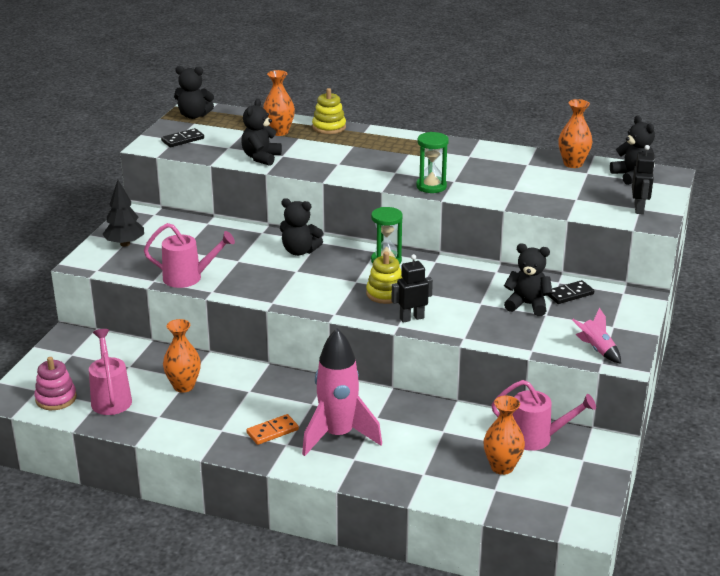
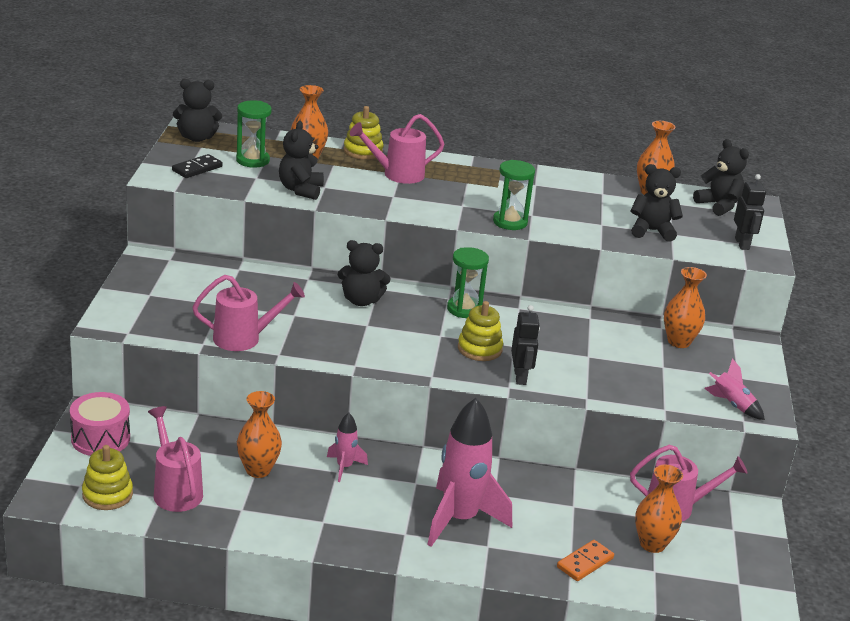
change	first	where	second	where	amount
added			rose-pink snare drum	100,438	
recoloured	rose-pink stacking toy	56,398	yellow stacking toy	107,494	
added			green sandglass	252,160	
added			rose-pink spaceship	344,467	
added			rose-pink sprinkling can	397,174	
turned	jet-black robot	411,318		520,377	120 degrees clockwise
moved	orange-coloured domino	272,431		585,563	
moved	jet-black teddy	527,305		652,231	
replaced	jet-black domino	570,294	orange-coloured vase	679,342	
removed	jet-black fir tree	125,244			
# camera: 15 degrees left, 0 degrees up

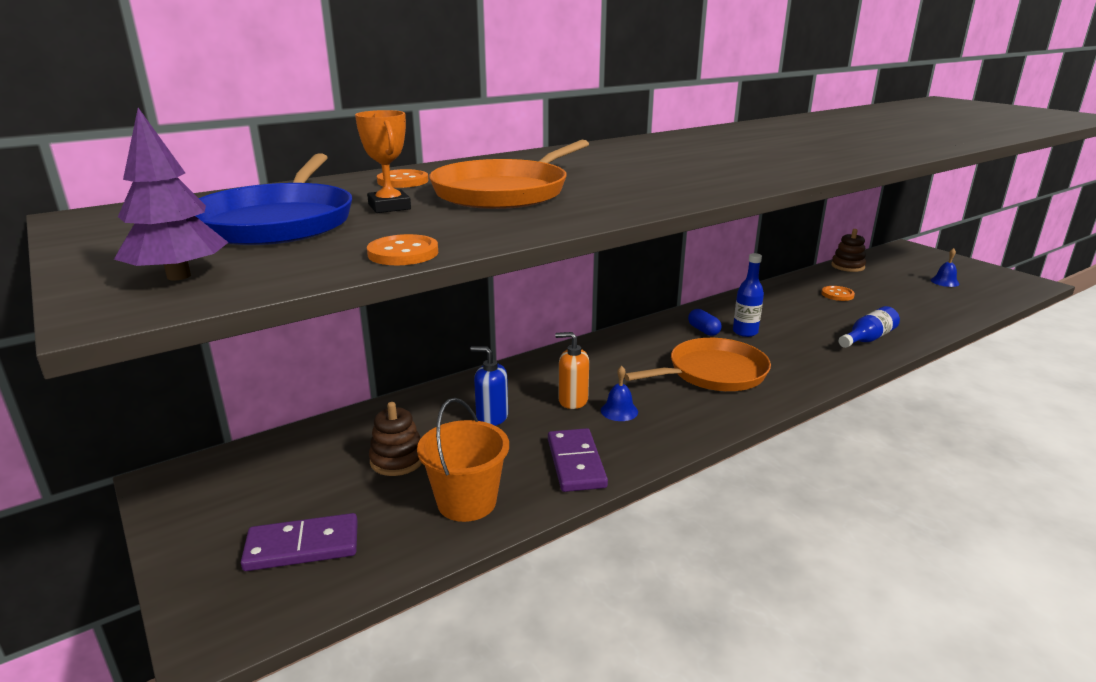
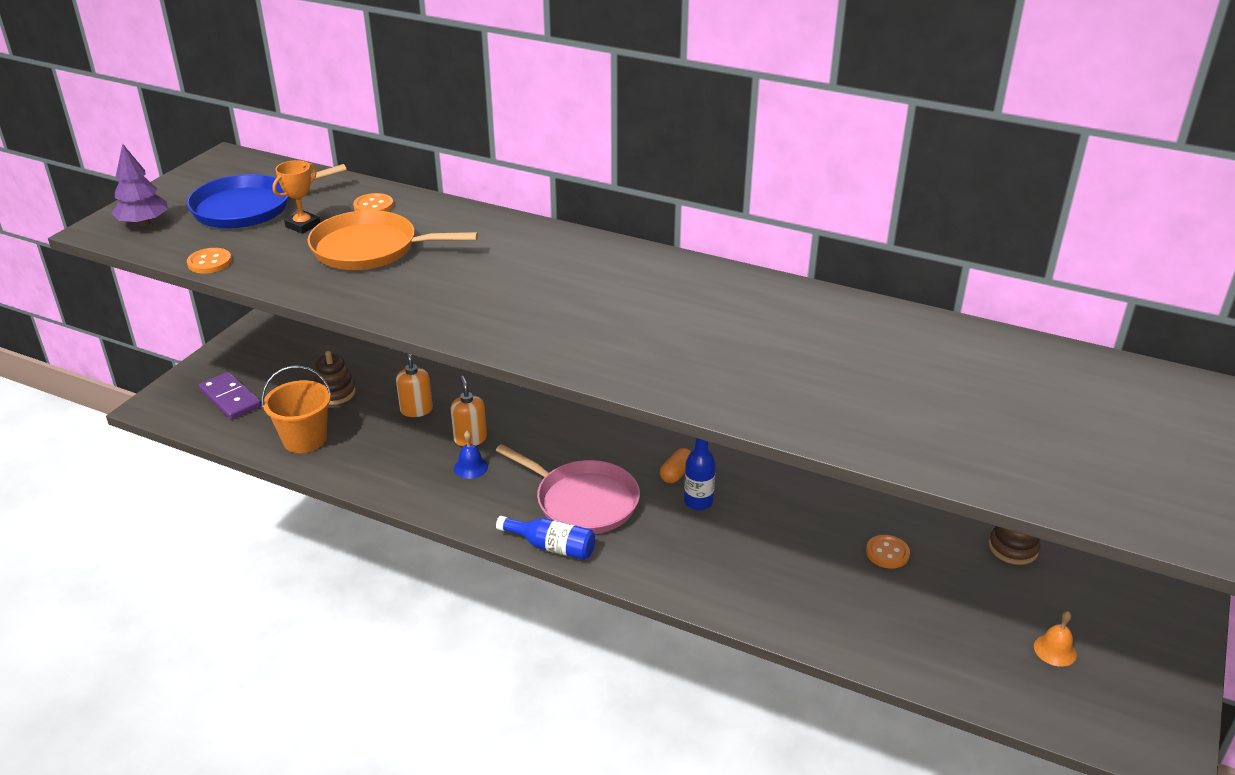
change	first	where	second	where	amount
recoloured	royal blue pump bottle	492,417	orange-coloured pump bottle	416,410	
recoloured	orange-coloured pan	713,373	rose-pink pan	582,501	
moved	royal blue drink bottle	867,339		551,546	
recoloured	royal blue pill	703,330	orange-coloured pill	676,473	
recoloured	royal blue hand bell	944,282	orange-coloured hand bell	1055,650	
removed	violet domino	576,463			
# camera: 60 degrees right, 10 degrees up

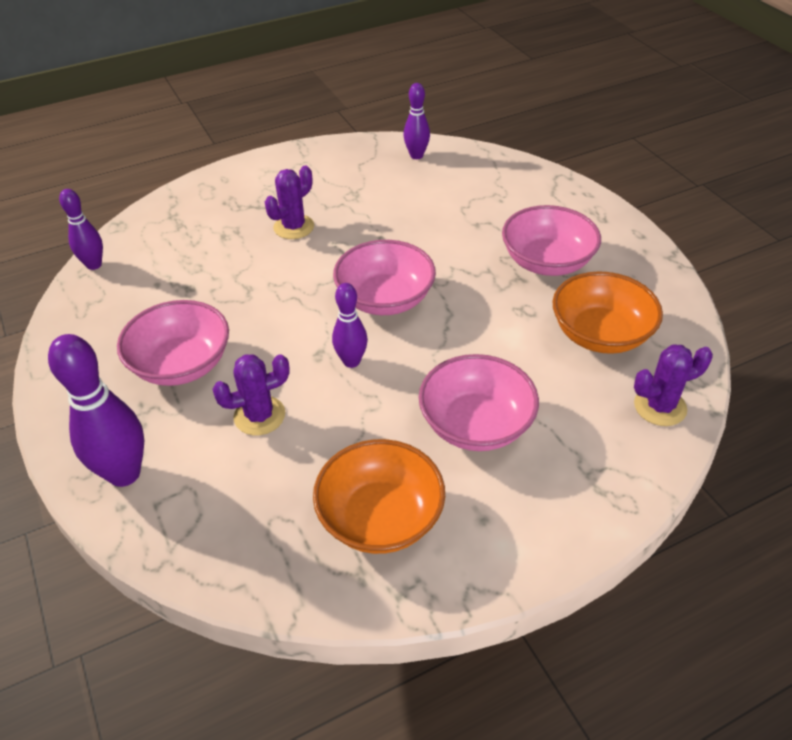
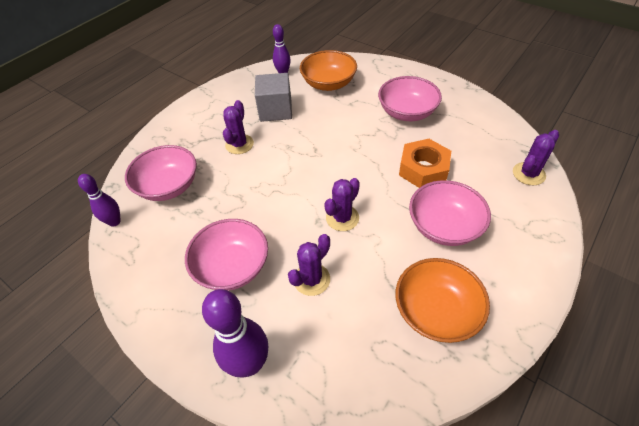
change	first	where	second	where	amount
moved	rose-pink bowl	385,299		169,186	
added			grey solid cube	275,110	
moved	orange-coloured bowl	600,334		328,84	
replaced	violet tenpin	351,361	violet saguaro cactus	342,218	
added			orange-coloured hexagon nut	423,169	
# camera: 25 degrees left, 5 degrees up

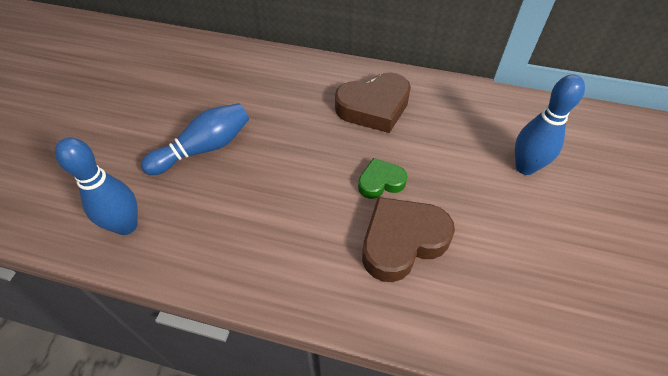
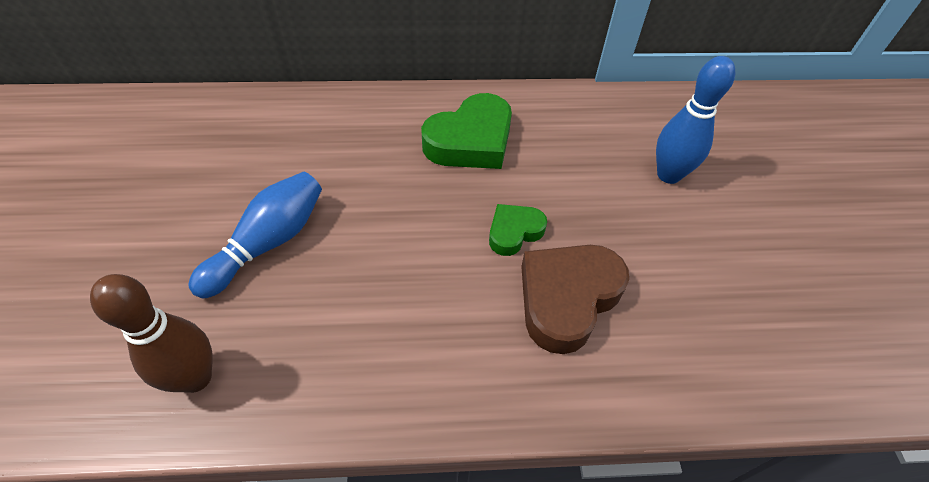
change	first	where	second	where	amount
recoloured	royal blue tenpin	126,225	russet tenpin	195,377	
recoloured	russet heart	374,107	green heart	471,141	
# camera: 20 degrees left, 0 degrees up

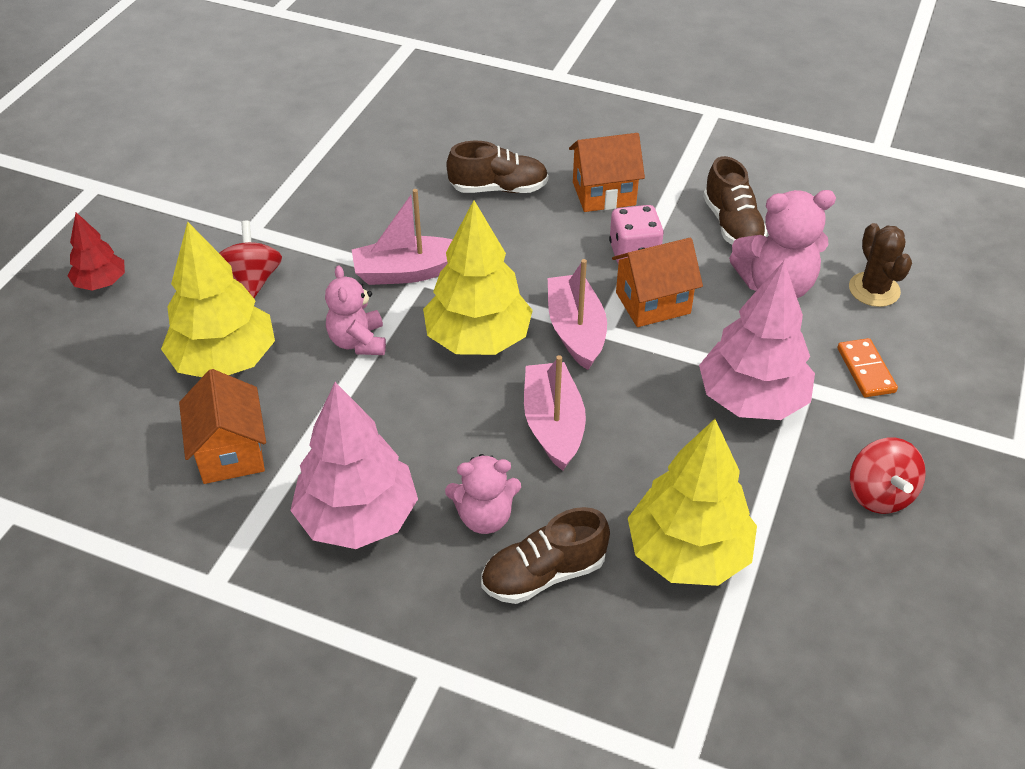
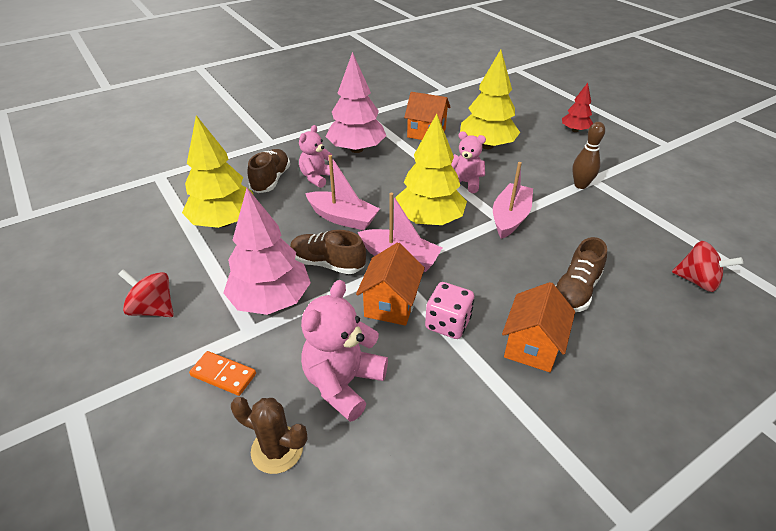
change	first	where	second	where	amount
moved	russet sneaker	732,225		327,263	
added			russet tenpin	580,185	
moved	red whirligig	253,280		697,281	
# camera: 125 degrees right, 5 degrees down

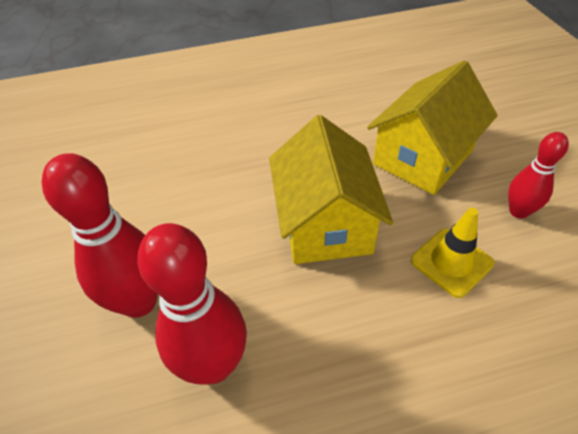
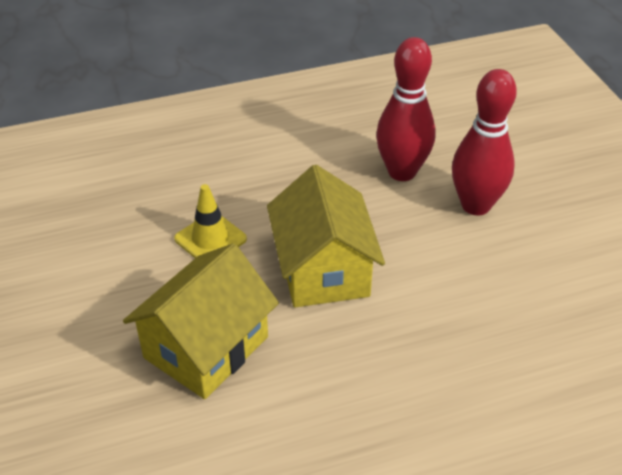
change	first	where	second	where	amount
removed	red tenpin	518,211			
# camera: 175 degrees right, 5 degrees down

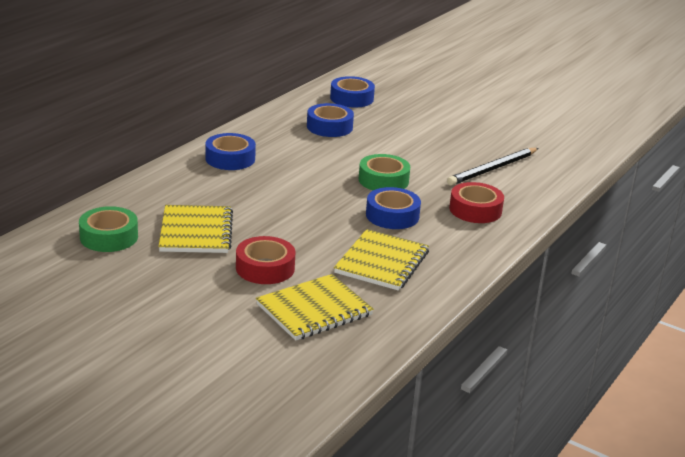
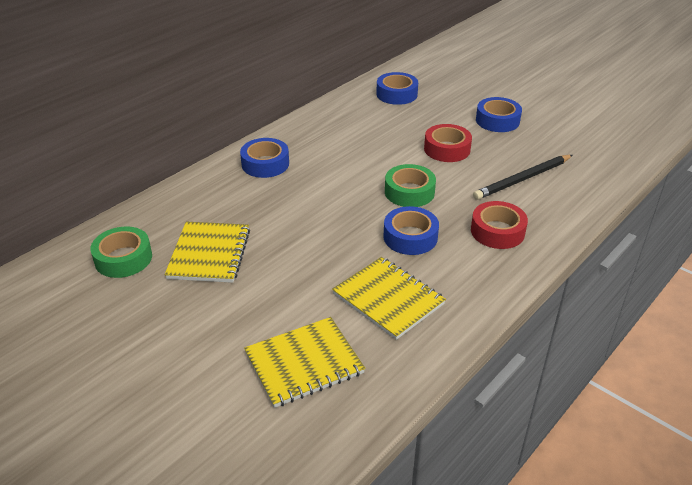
change	first	where	second	where	amount
turned	yellow notebook	381,262		388,299	75 degrees counterclockwise
moved	red tape	265,268		447,149	
moved	royal blue tape	329,127		497,120	
# camera: 10 degrees right, 10 degrees up

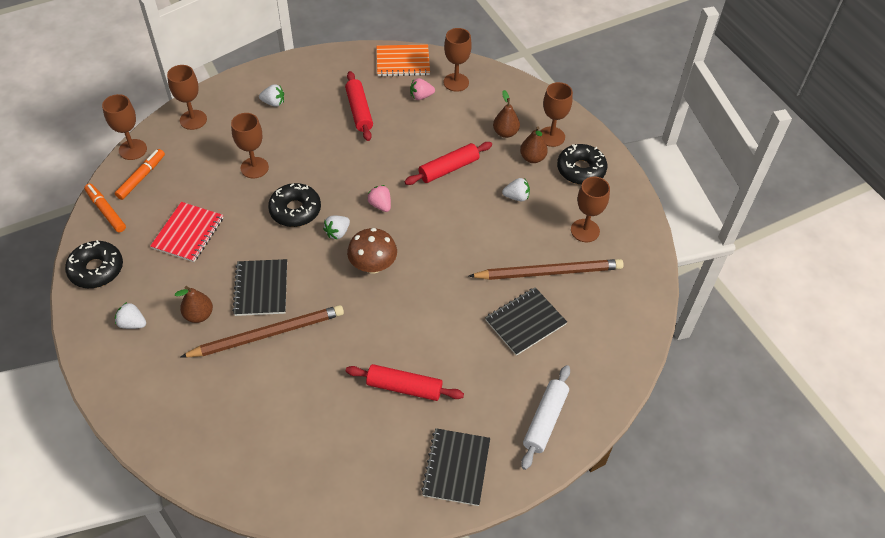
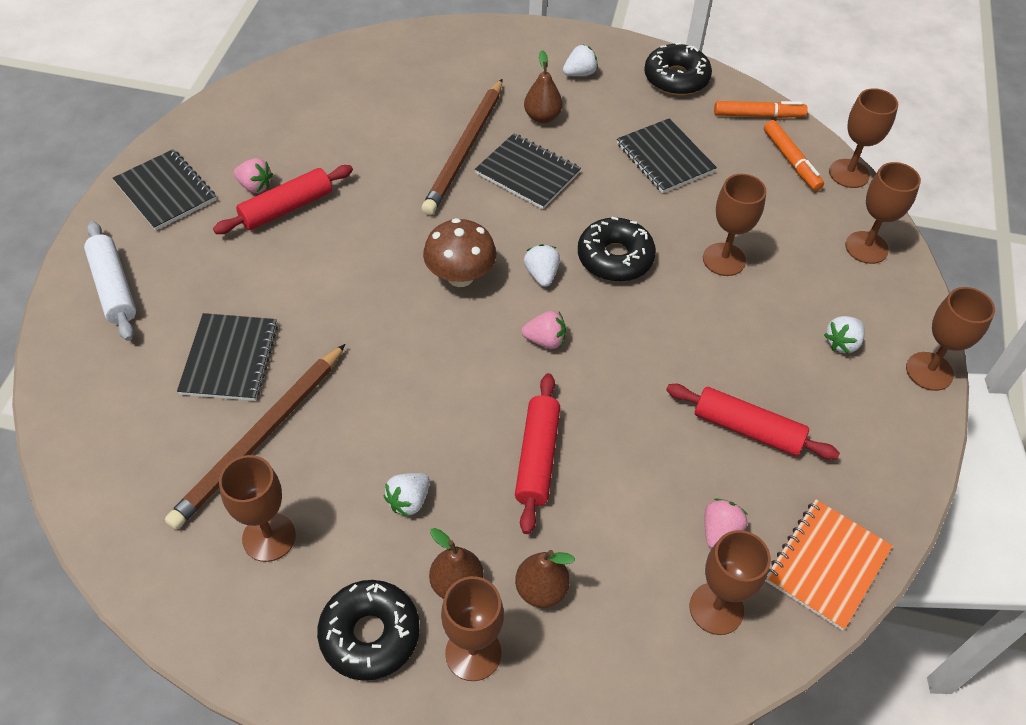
change	first	where	second	where	amount
added			rose-pink berry	255,186	
recoloured	red notebook	188,233	jet-black notebook	665,158	
added			russet wine glass	929,371	
# camera: 130 degrees right, 0 degrees up

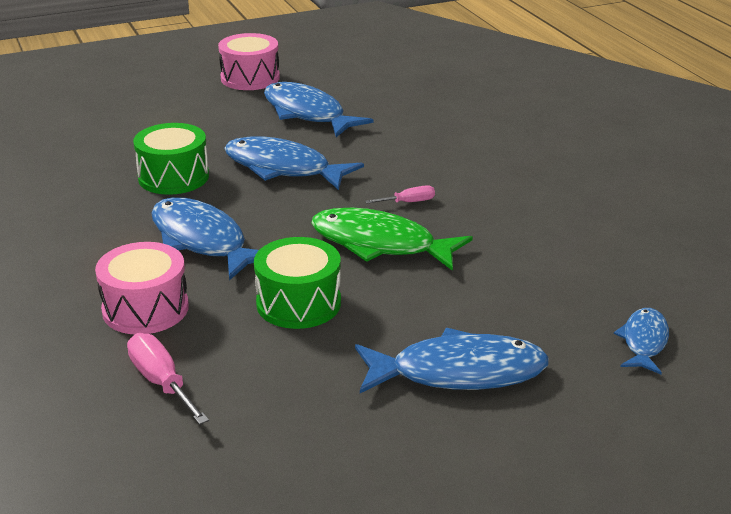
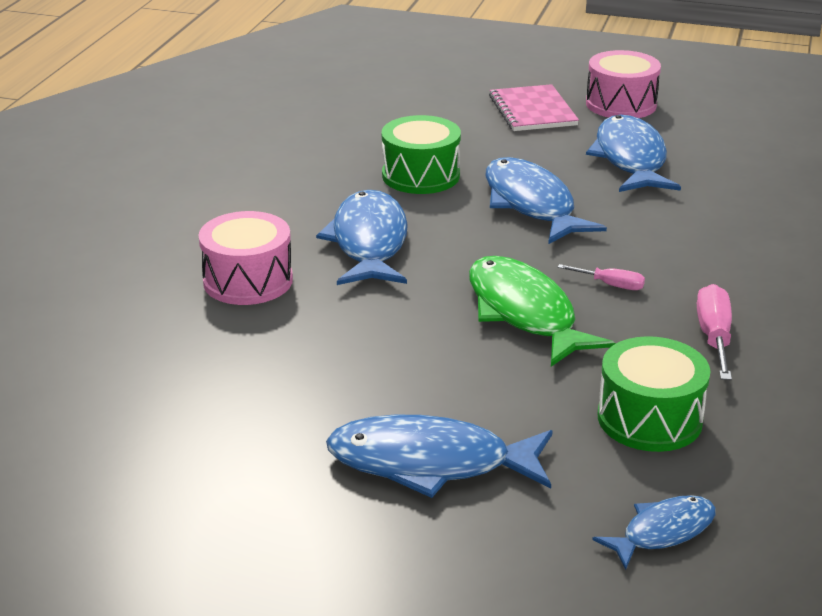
change	first	where	second	where	amount
turned	royal blue fish	459,372		430,463	150 degrees clockwise
added			rose-pink notebook	532,111	
moved	green snare drum	298,303		649,418	
moved	rose-pink flat screwdriver	161,382		714,337	
# camera: 40 degrees right, 0 degrees up

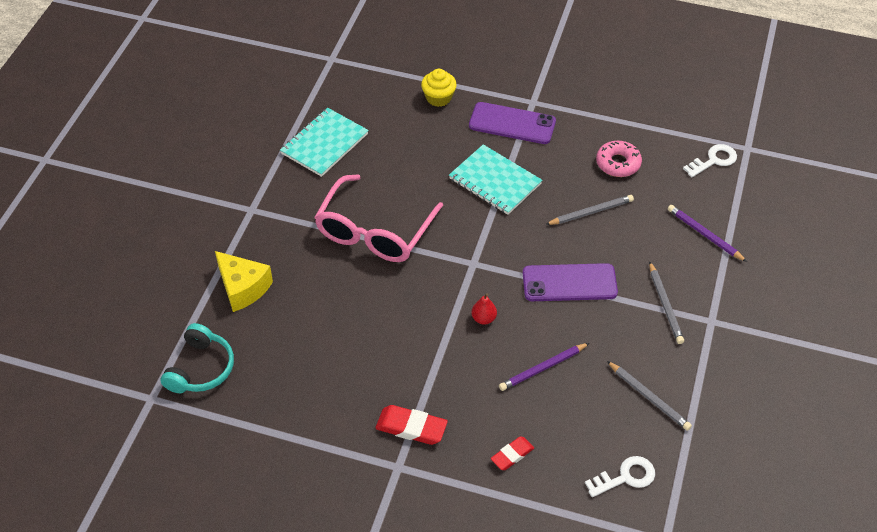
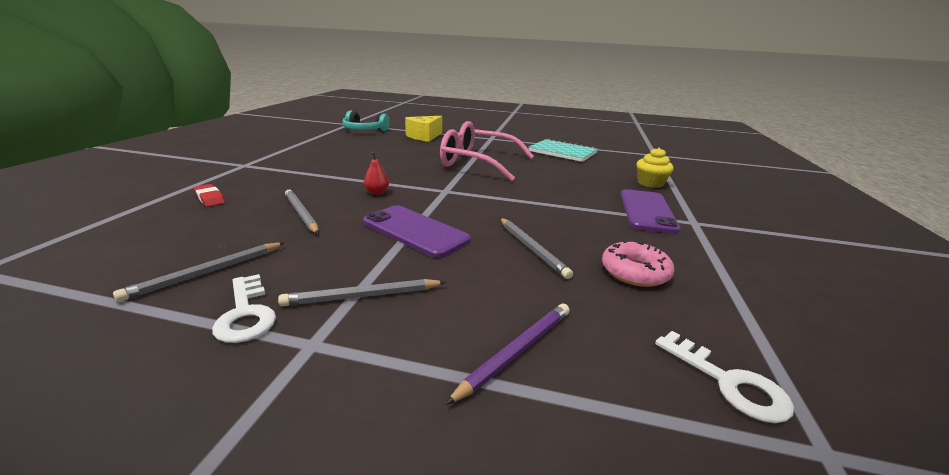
change	first	where	second	where	amount
moved	white latchkey	625,477		246,314	
recoloured	violet lead pencil	543,368	grey lead pencil	301,214	
turned	violet mobile phone	569,283		415,231	45 degrees counterclockwise
removed	red eraser	411,427			
removed	aqua notebook	495,181			
# camera: 85 degrees right, 25 degrees down

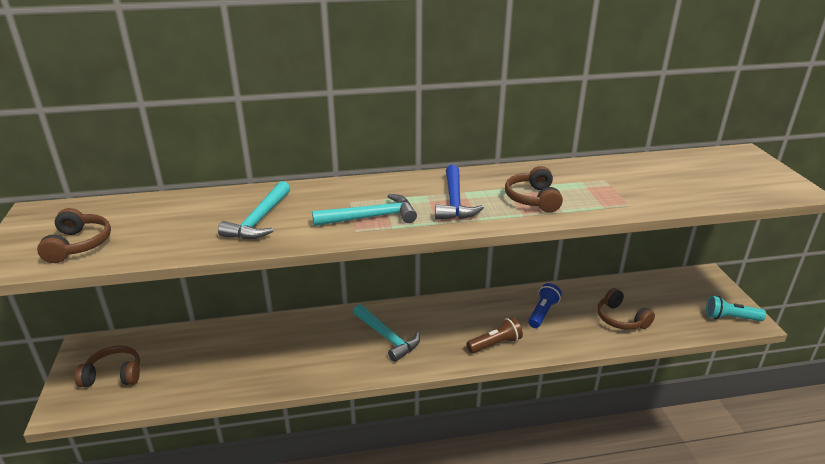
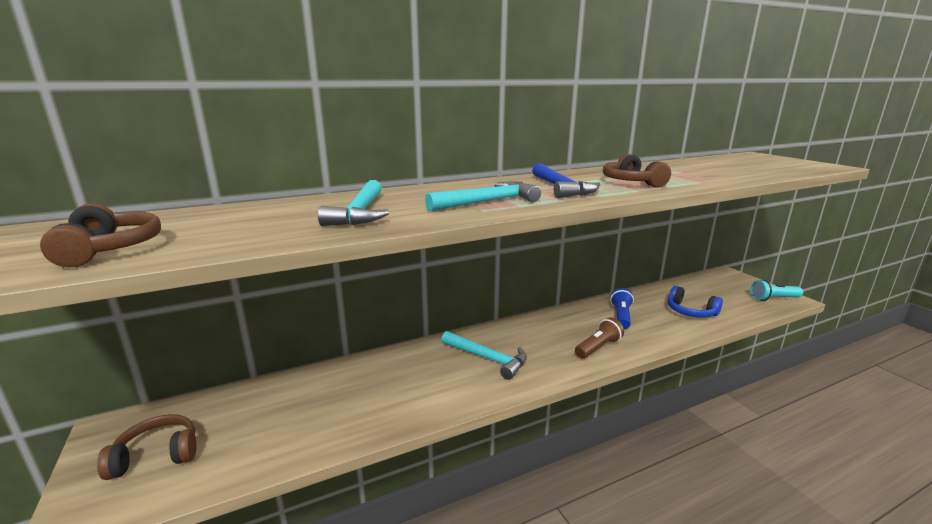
change	first	where	second	where	amount
recoloured	russet over-ear headphones	620,319	royal blue over-ear headphones	690,311	
# camera: 15 degrees left, 10 degrees down

